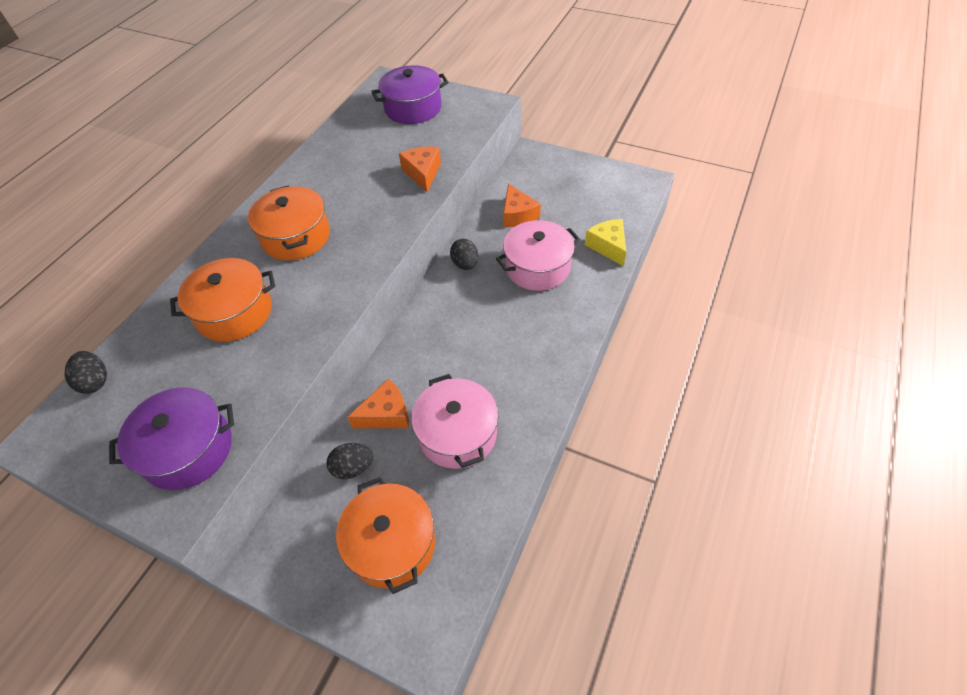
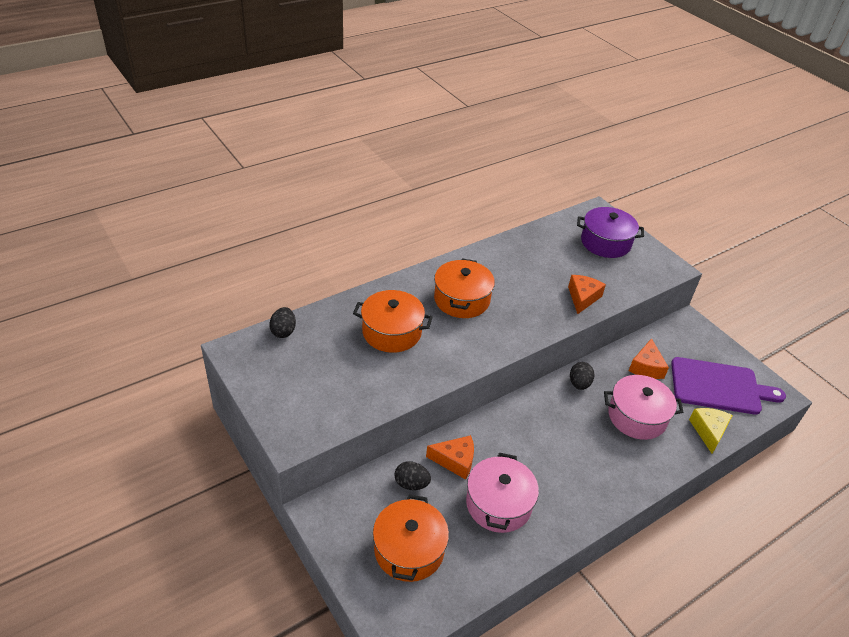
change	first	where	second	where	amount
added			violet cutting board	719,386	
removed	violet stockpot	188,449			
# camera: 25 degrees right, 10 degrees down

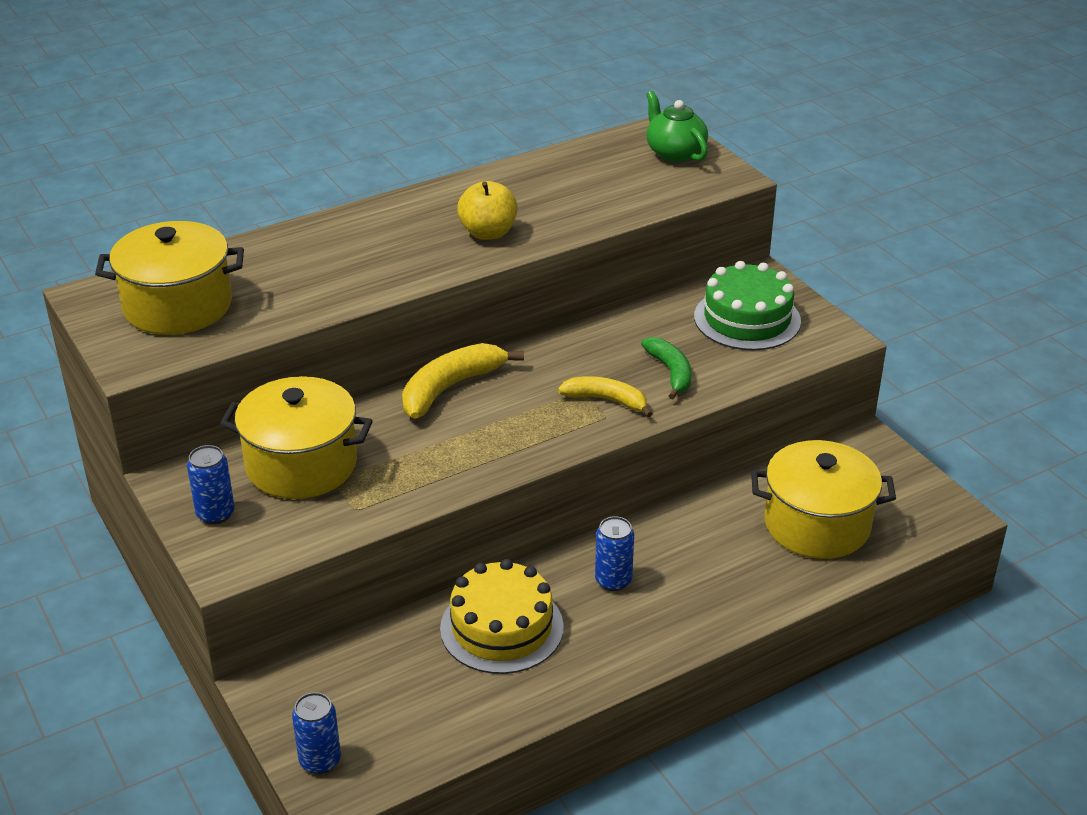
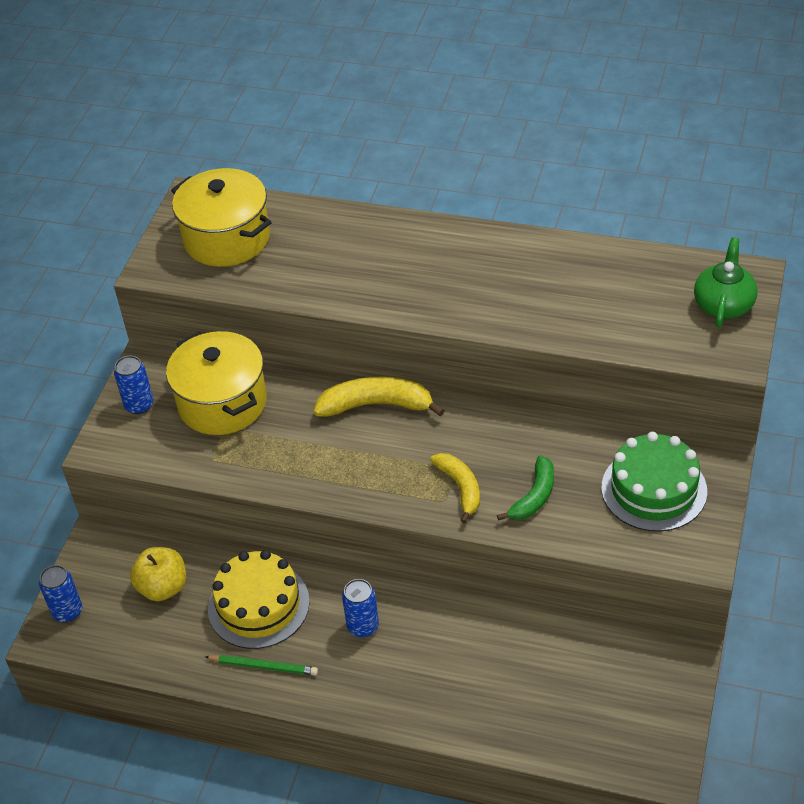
change	first	where	second	where	amount
moved	yellow apple	488,233		163,587	
added			green lead pencil	263,666	
removed	yellow stockpot	817,524			
# camera: 50 degrees right, 10 degrees up

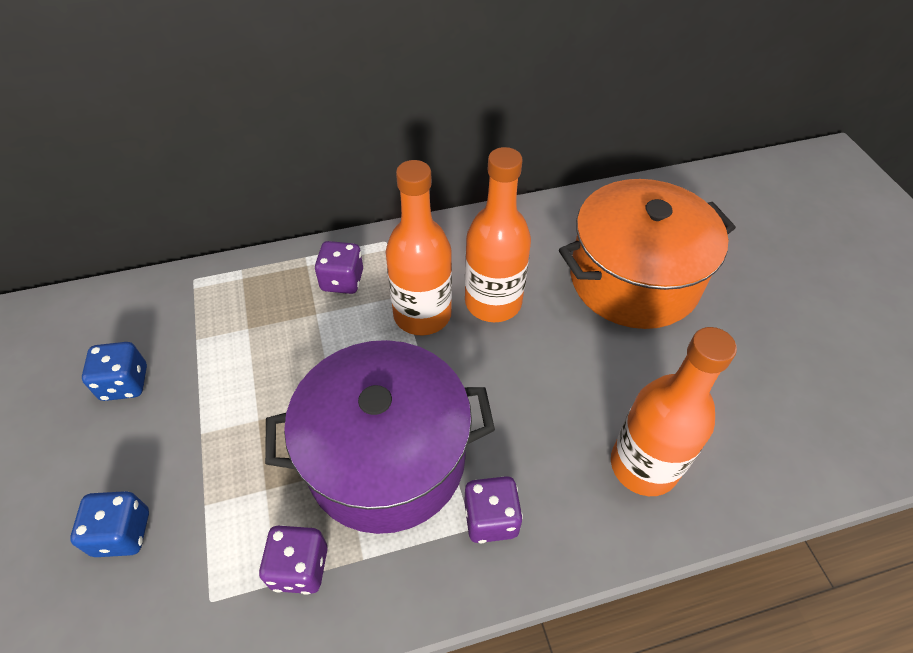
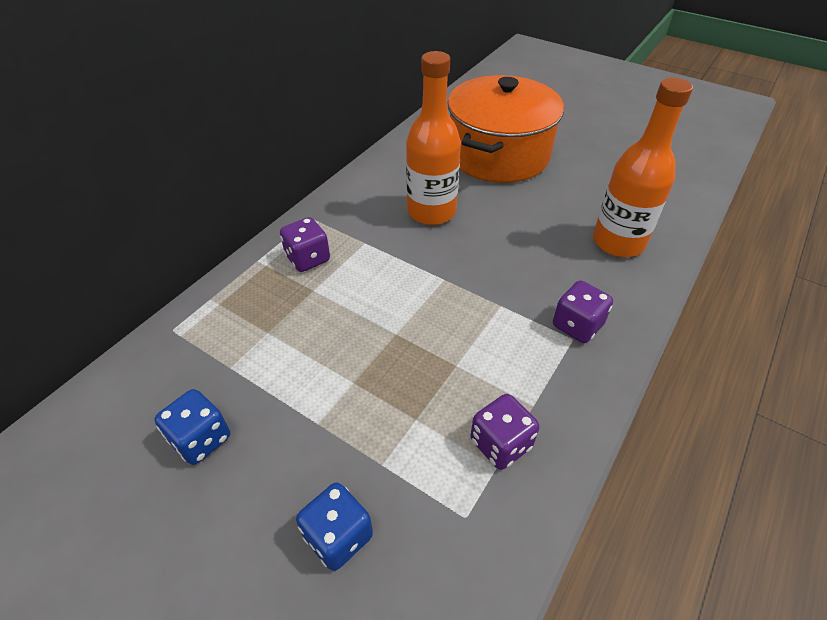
change	first	where	second	where	amount
removed	violet stockpot	386,457			
removed	orange-coloured drink bottle	422,314			
# camera: 40 degrees left, 5 degrees down

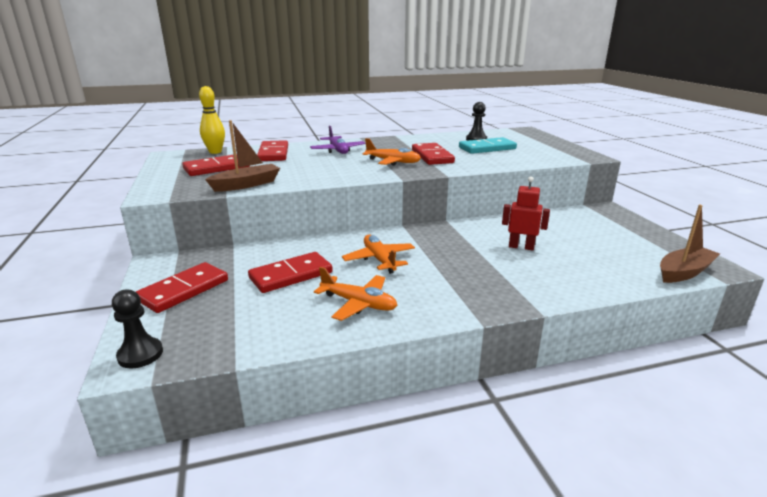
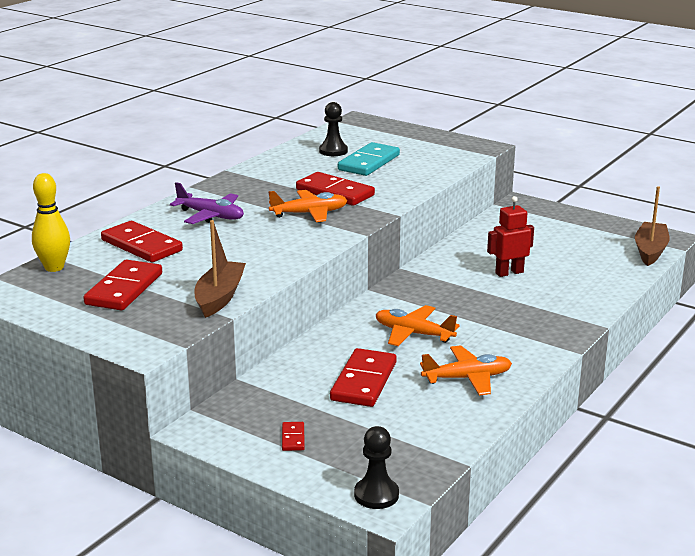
change	first	where	second	where	amount
resized	red domino	183,290		293,438	x0.45
# camera: 40 degrees left, 0 degrees up

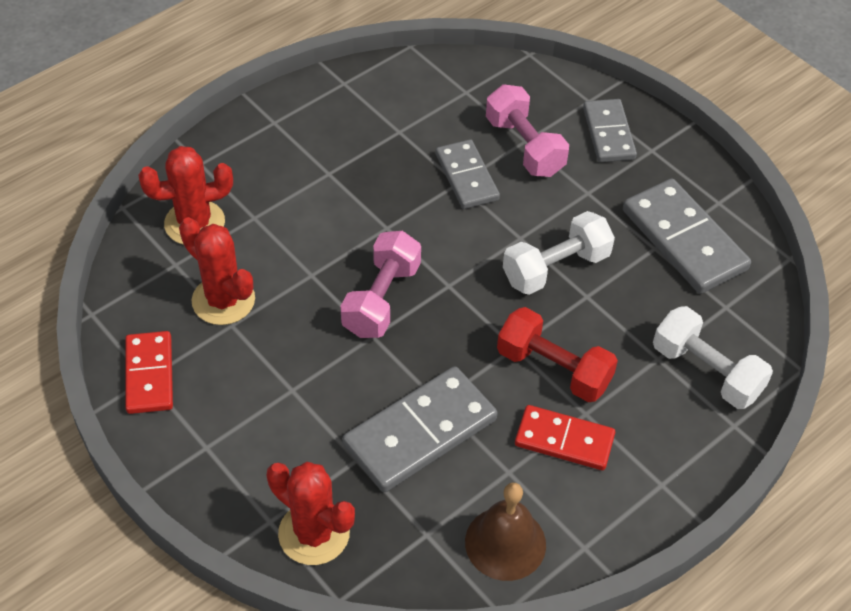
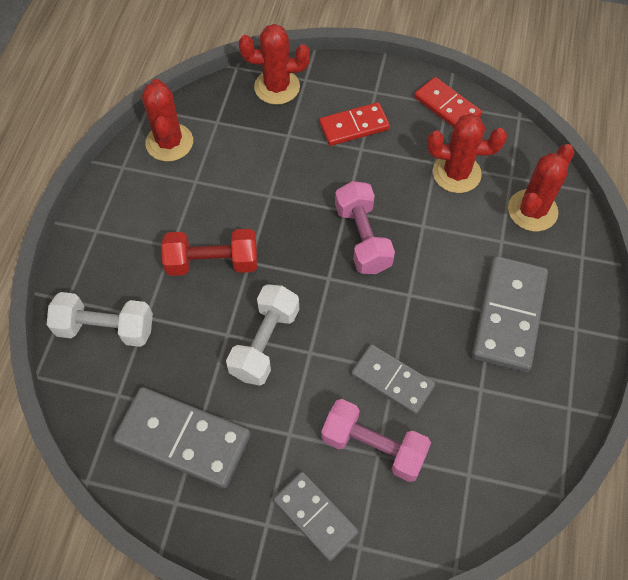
change	first	where	second	where	amount
replaced	russet hand bell	505,543	red saguaro cactus	169,142	
moved	red domino	564,440		354,126	
moved	grey domino	420,432		508,315	
# camera: 145 degrees right, 10 degrees up

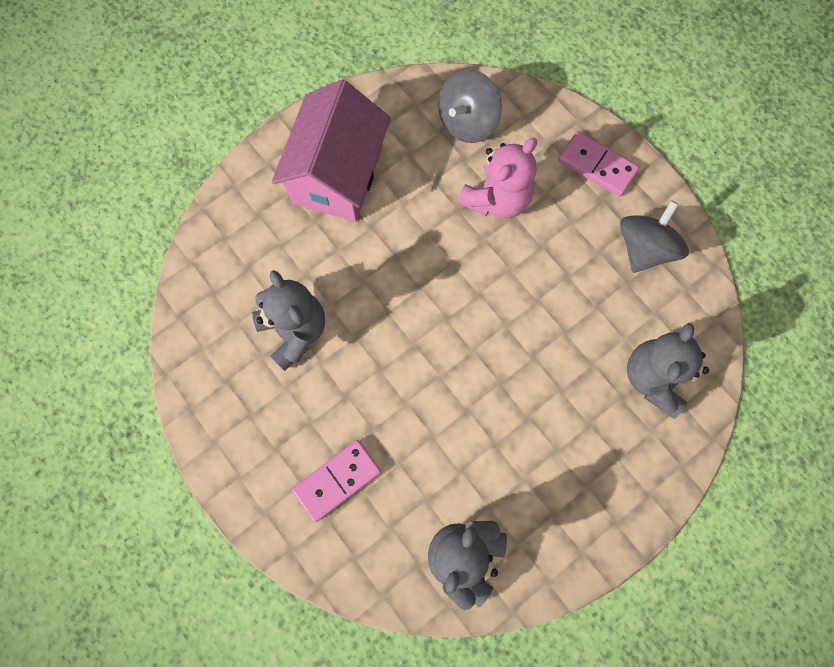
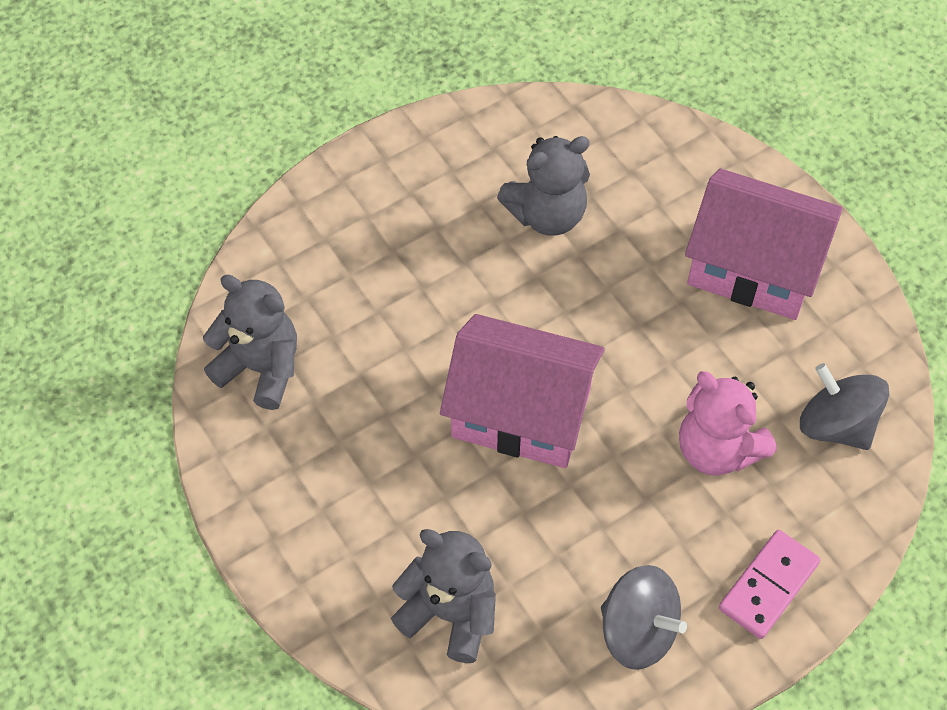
change	first	where	second	where	amount
added			rose-pink house	521,414	
removed	rose-pink domino	337,481			
# camera: 95 degrees right, 15 degrees down

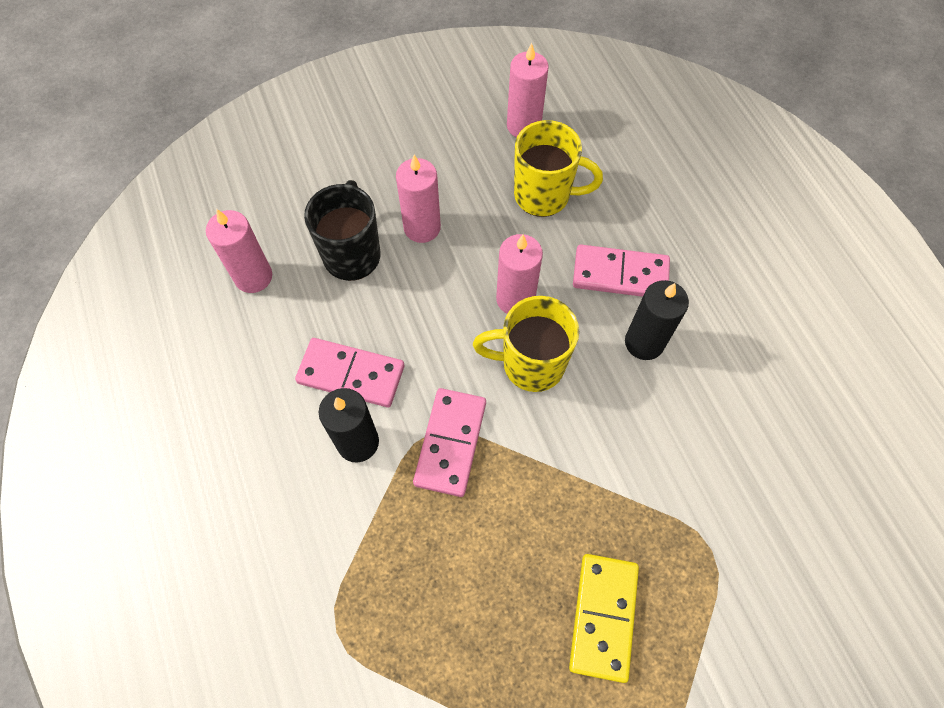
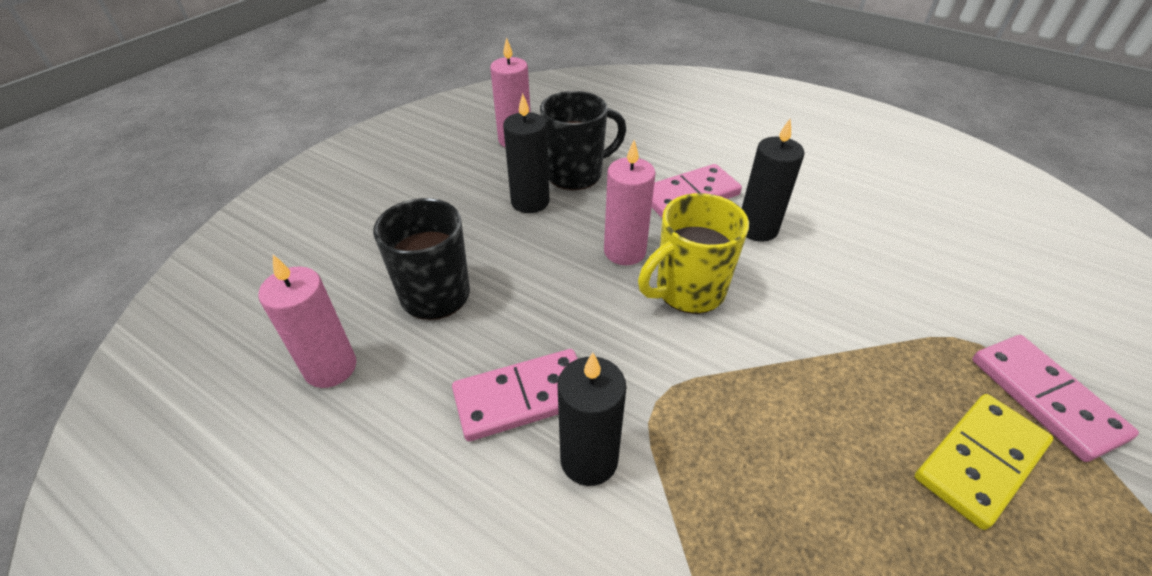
change	first	where	second	where	amount
added			jet-black wax candle	530,202	
recoloured	yellow mug	544,195	jet-black mug	576,174	
turned	yellow domino	603,616		979,461	75 degrees clockwise
moved	rose-pink domino	450,443		1044,398	
removed	rose-pink wax candle	422,227			
# camera: 35 degrees left, 20 degrees down

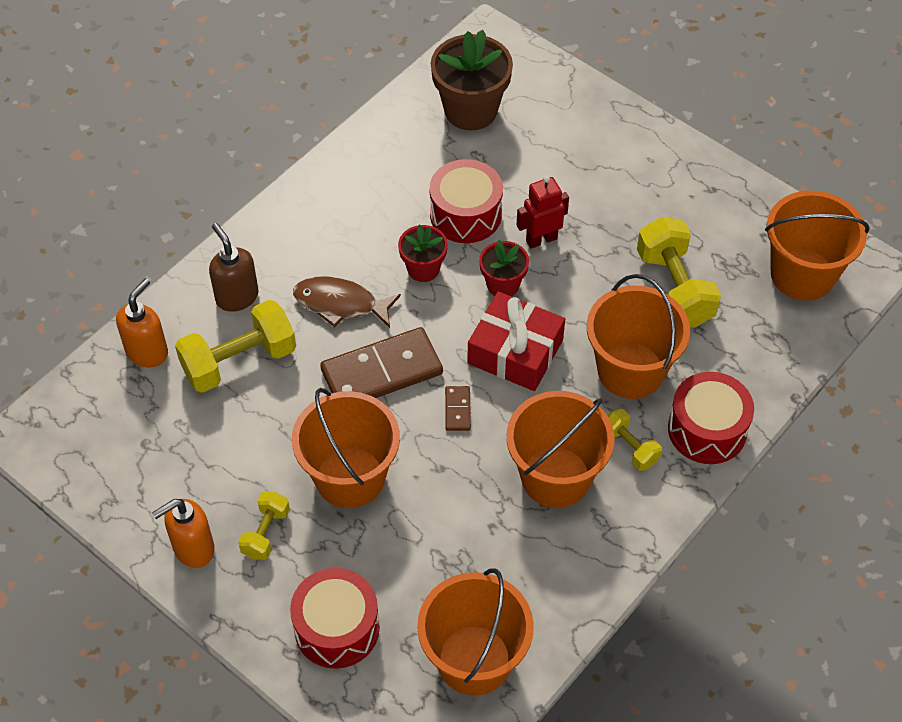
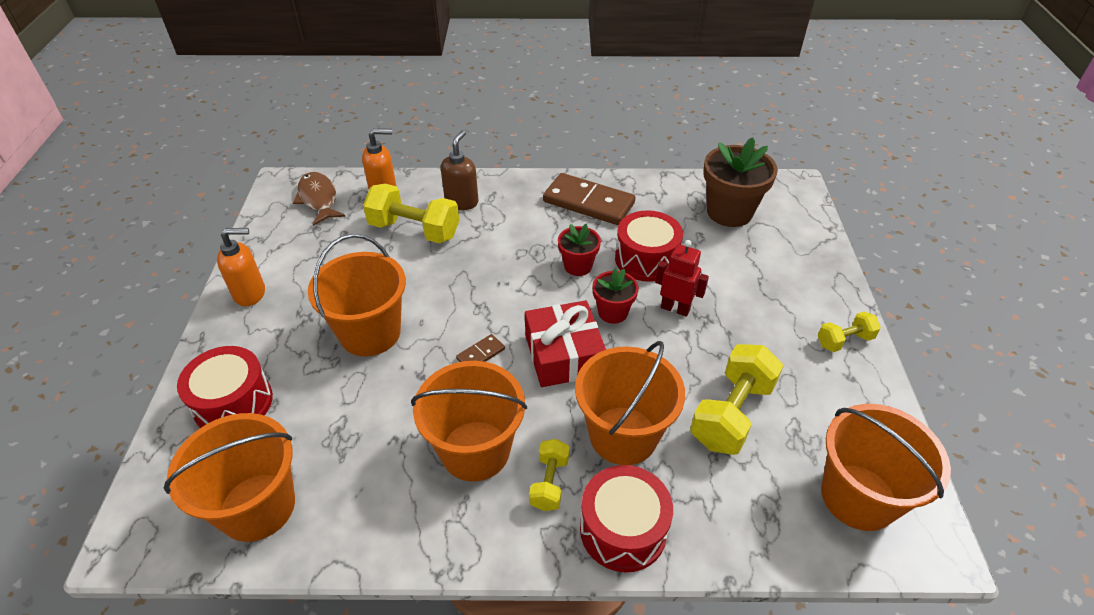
change	first	where	second	where	amount
turned	orange-coloured pump bottle	193,549		250,293	150 degrees clockwise
moved	russet fish	340,304		318,199	
moved	russet domino	382,372		588,202	
moved	yellow free weight	266,533		844,341	
# camera: 50 degrees right, 10 degrees down

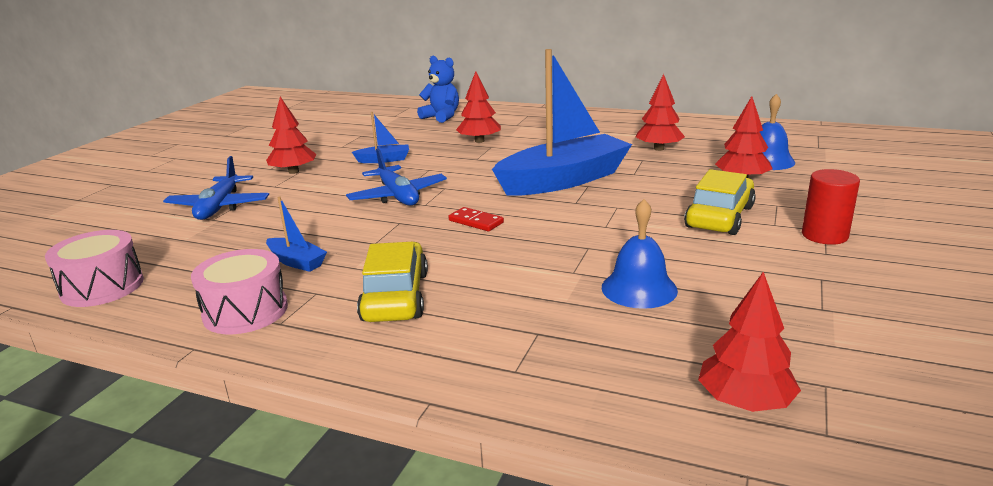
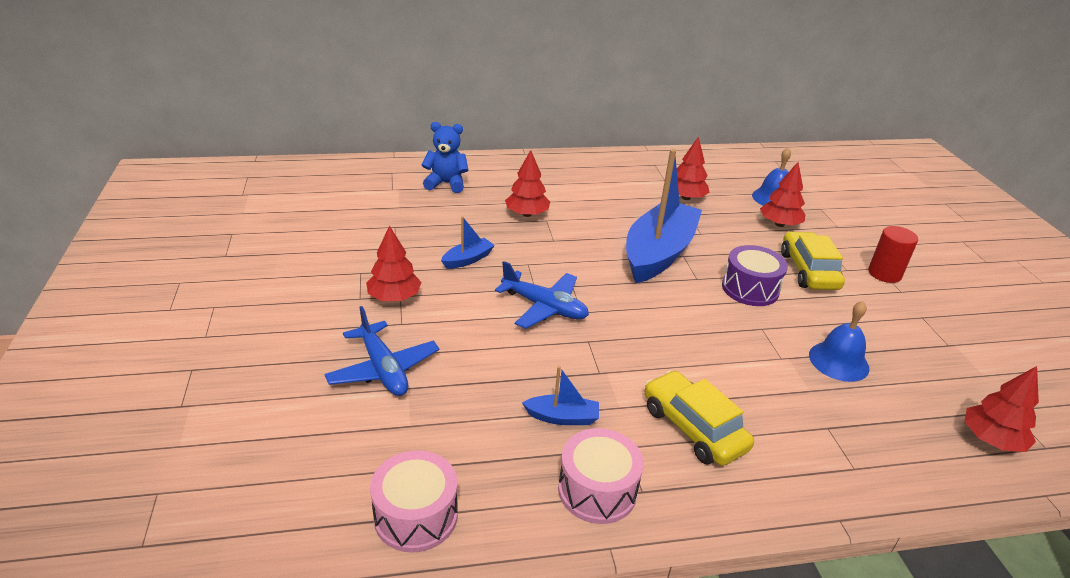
change	first	where	second	where	amount
added			violet snare drum	750,289	
removed	red domino	476,221			
# camera: 35 degrees left, 10 degrees up

